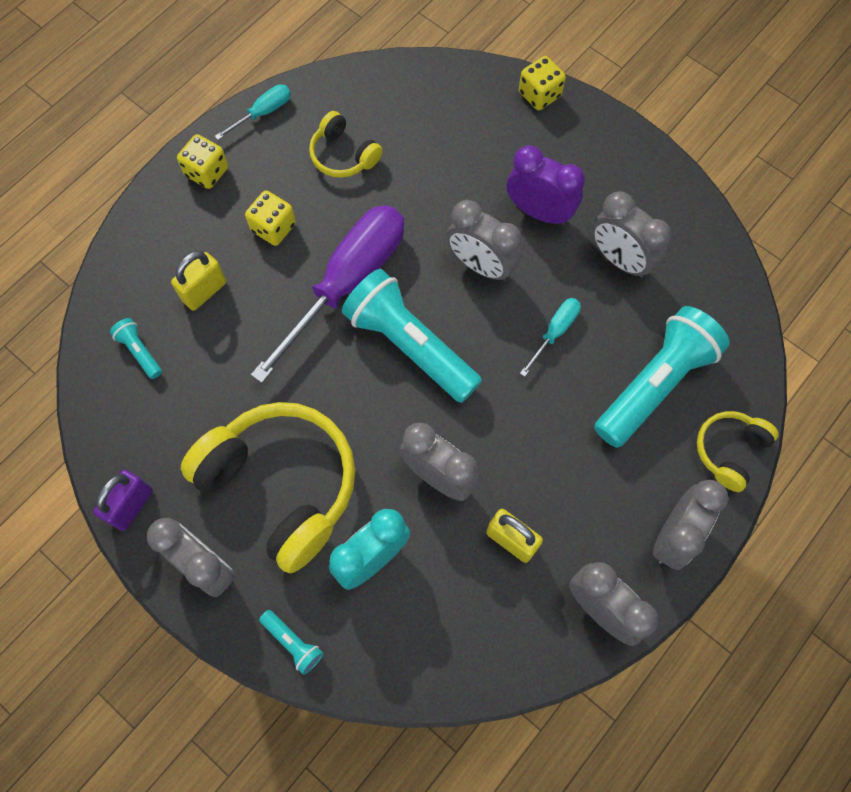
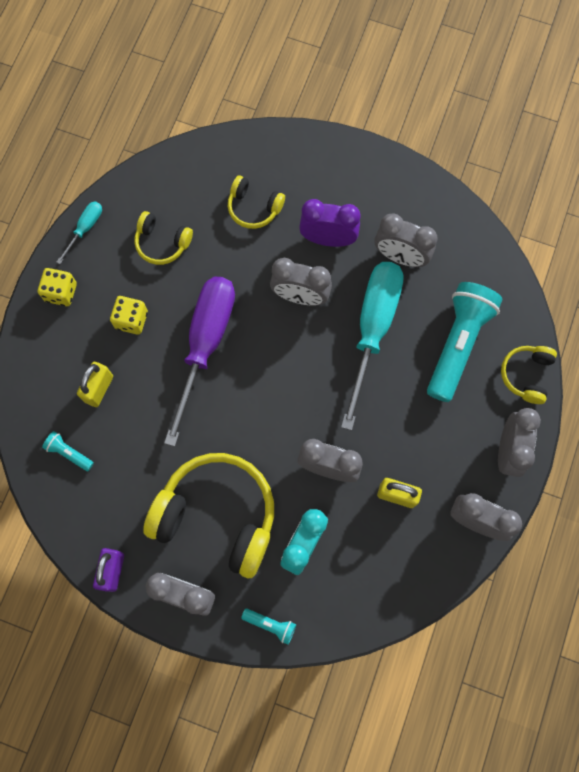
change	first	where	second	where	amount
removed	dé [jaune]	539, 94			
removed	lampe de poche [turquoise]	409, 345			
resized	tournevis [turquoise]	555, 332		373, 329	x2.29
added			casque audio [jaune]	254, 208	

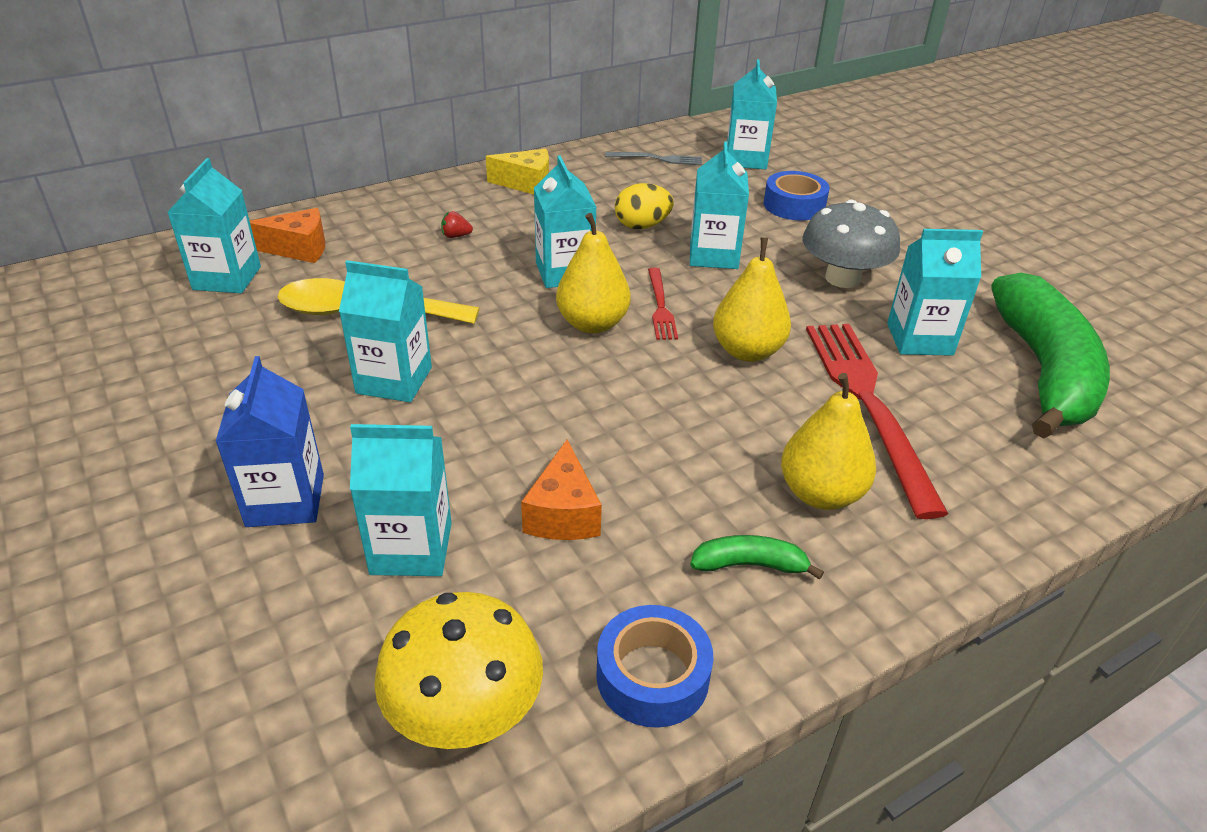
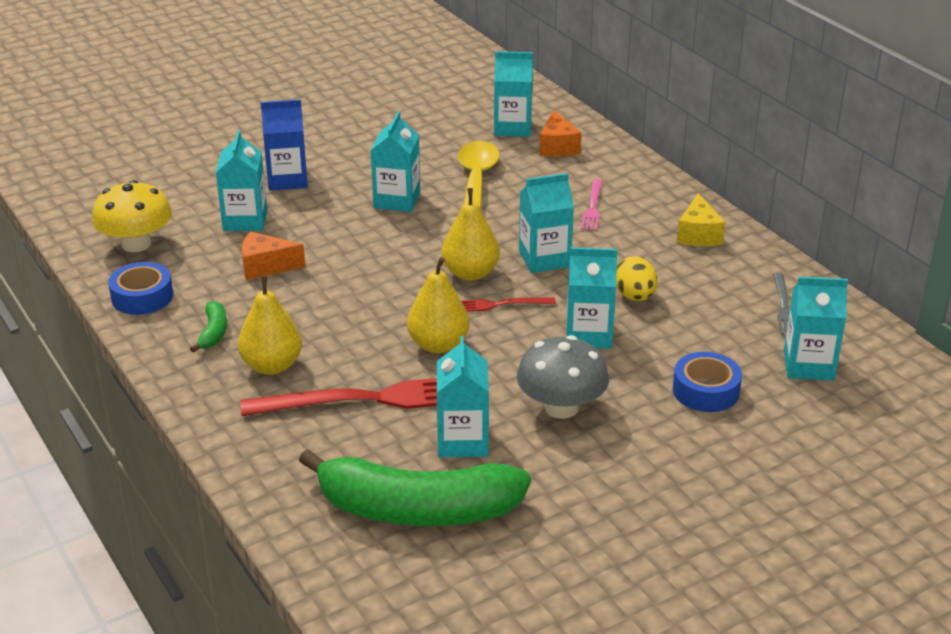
change	first	where	second	where	amount
replaced	fraise [rouge]	456, 236	fourchette [rose]	592, 207	

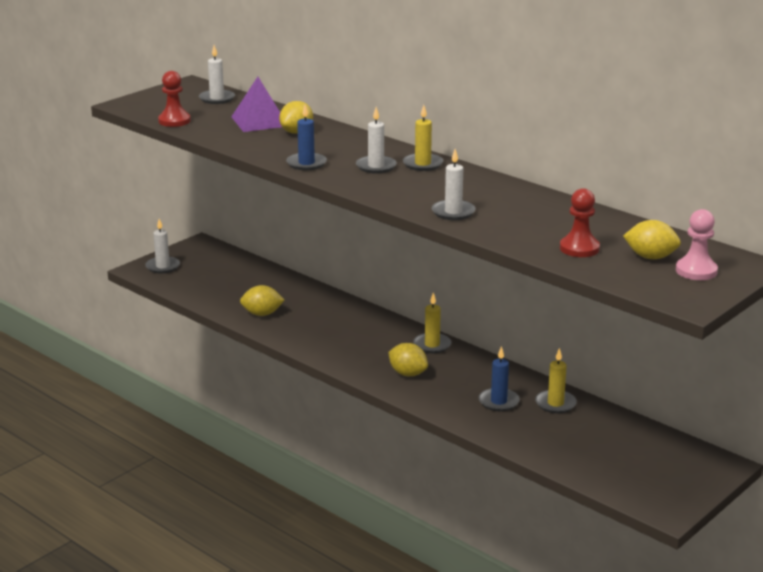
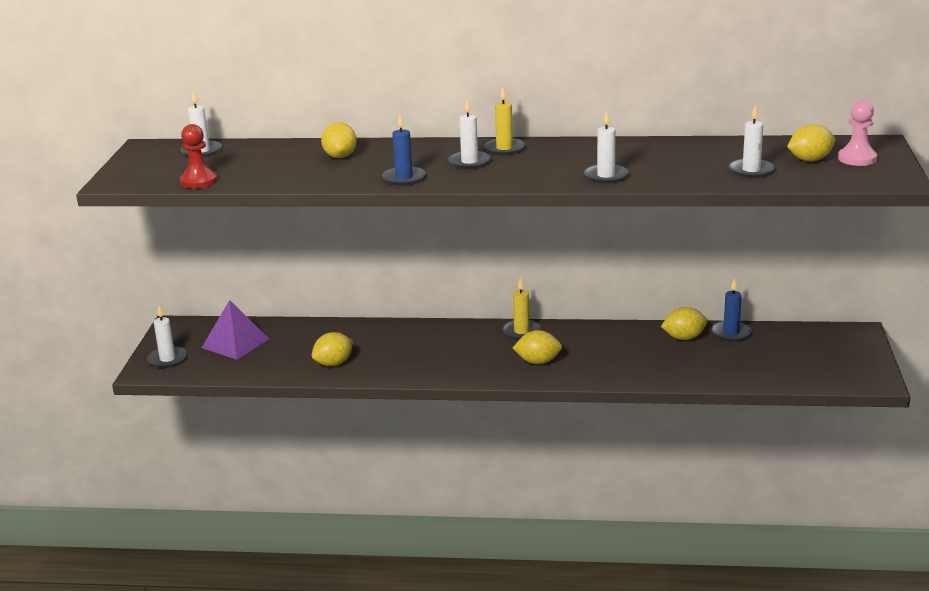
change	first	where	second	where	amount
moved	pyramide [violet]	259, 121		235, 343	
replaced	pion [rouge]	579, 248	bougie [blanc]	751, 170	
moved	bougie [bleu]	498, 402		731, 333	
replaced	bougie [jaune]	555, 404	citron [jaune]	684, 338	

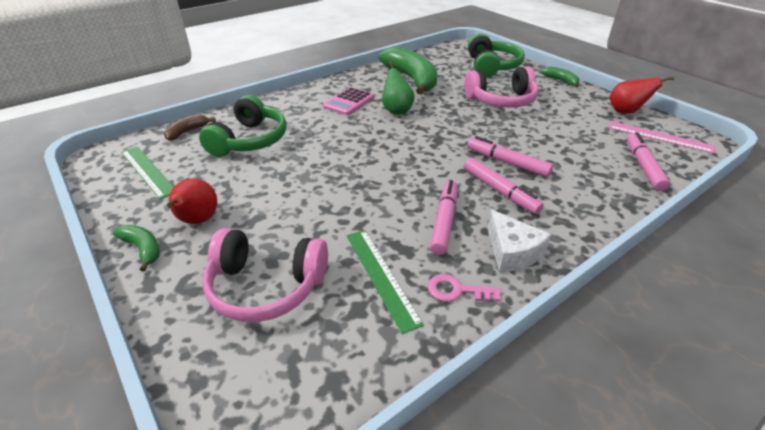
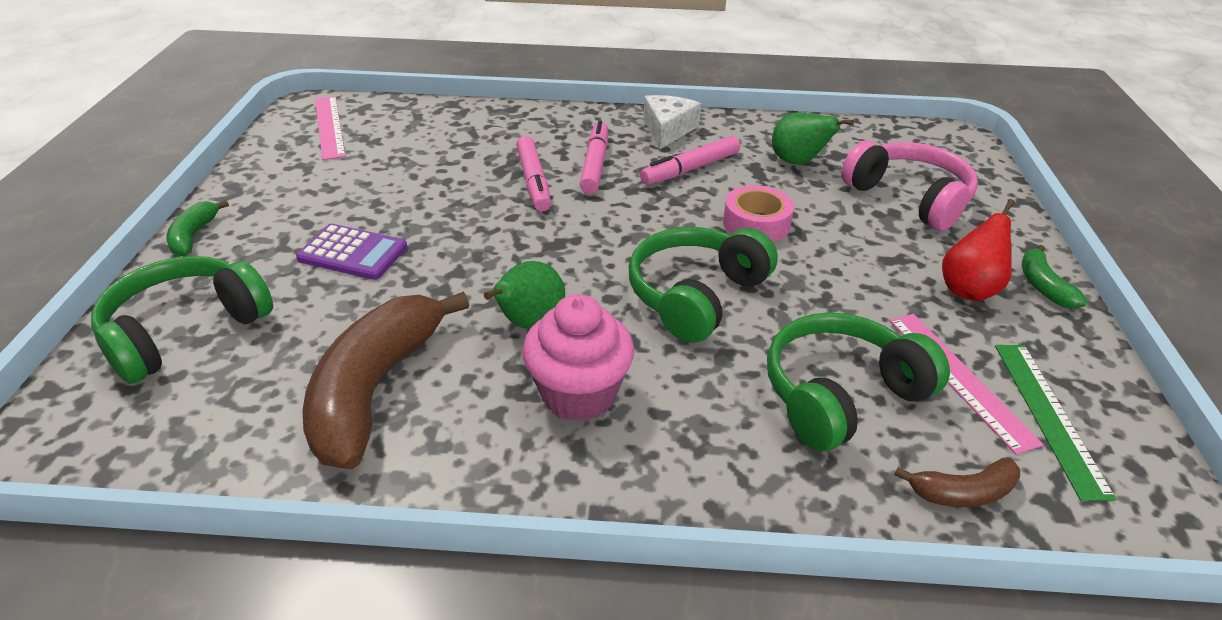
change	first	where	second	where	amount
recoloured	banane [vert]	411, 79	banane [marron]	375, 389	
replaced	casque audio [rose]	501, 100	calculatrice [violet]	353, 253	
removed	poire [rouge]	626, 111			
replaced	calculatrice [rose]	349, 102	muffin [rose]	578, 394	
removed	feutre [rose]	643, 166			
replaced	règle [vert]	381, 276	poire [vert]	798, 162	
removed	clé [rose]	456, 290			
added			ruban adhésif [rose]	756, 223	
added			casque audio [vert]	696, 295	
added			règle [rose]	959, 378	

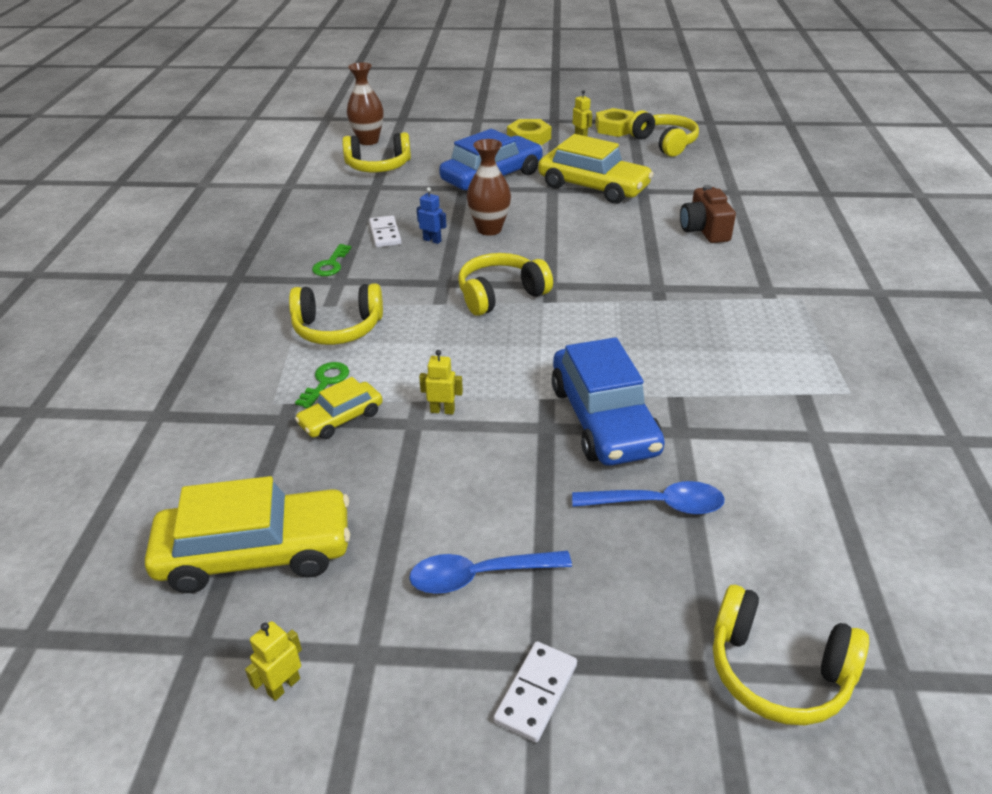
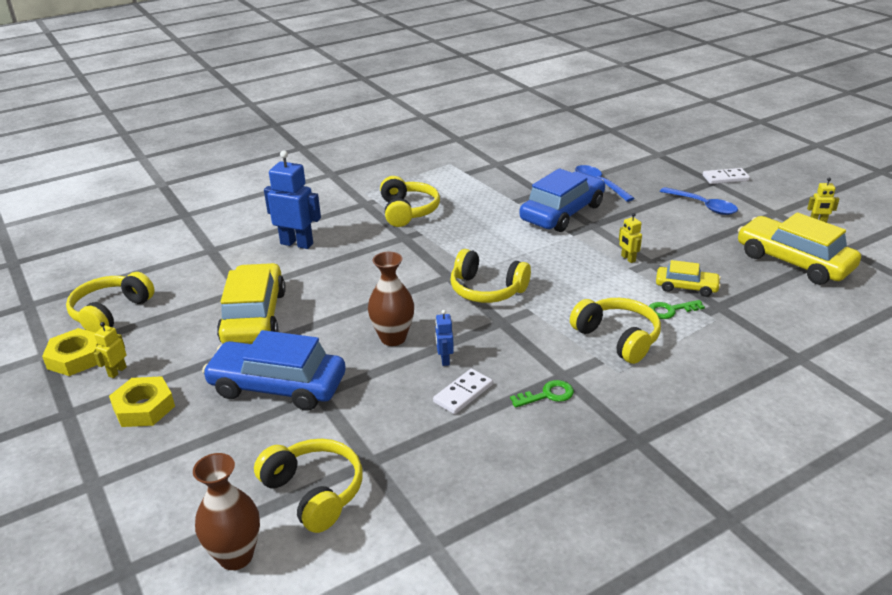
change	first	where	second	where	amount
replaced	appareil photo [marron]	704, 230	robot [bleu]	297, 243	
moved	casque audio [jaune]	778, 671		408, 211	

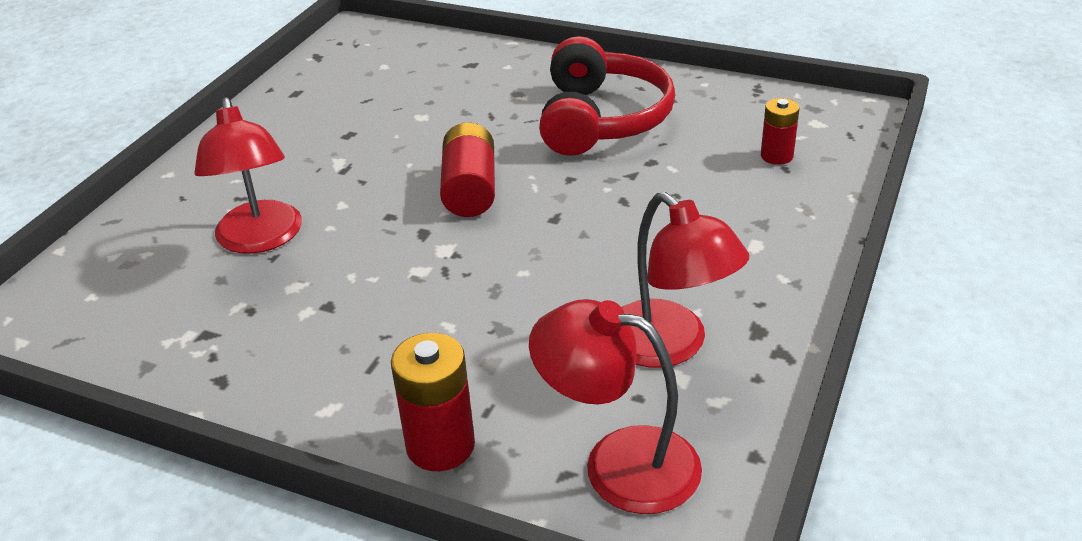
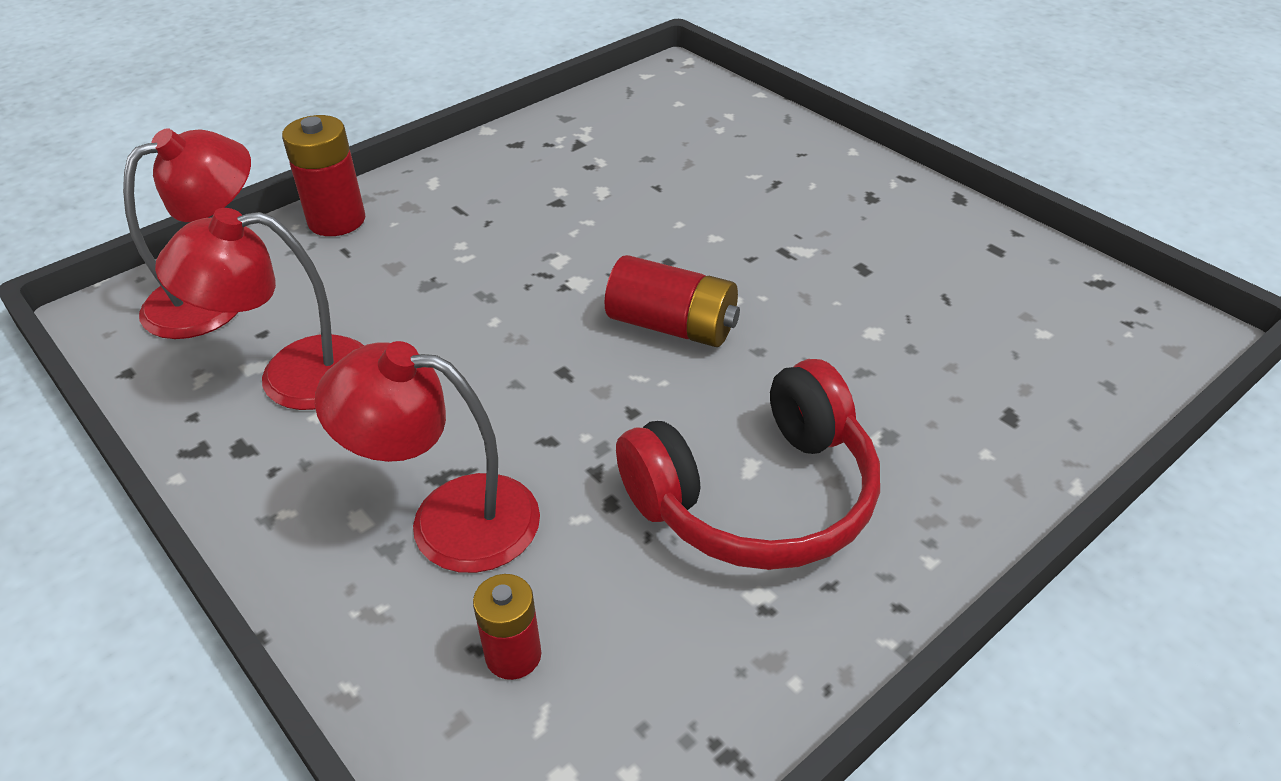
change	first	where	second	where	amount
turned	casque audio [rouge]	601, 119		757, 496	60 degrees counterclockwise
moved	lampe [rouge]	260, 239		449, 519	

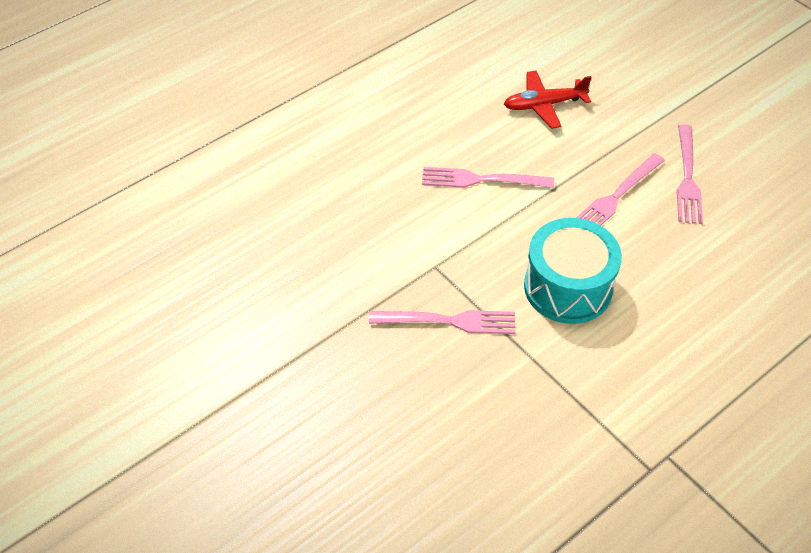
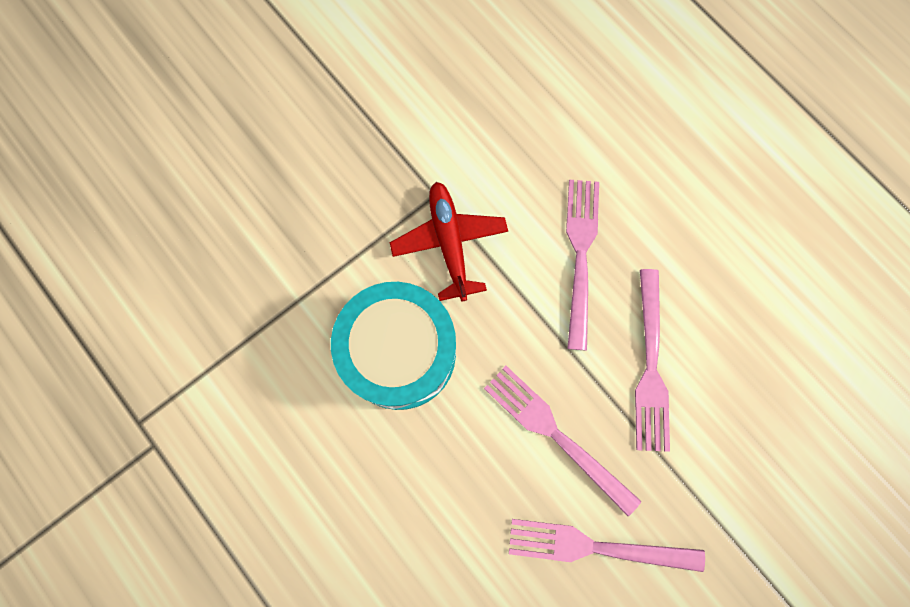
change	first	where	second	where	amount
moved	avion [rouge]	544, 105		449, 242	
moved	fourchette [rose]	449, 321		650, 367	

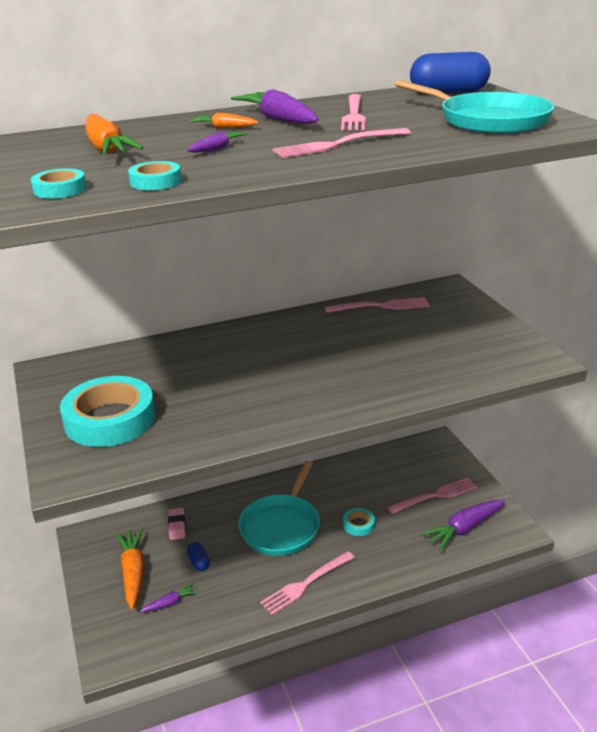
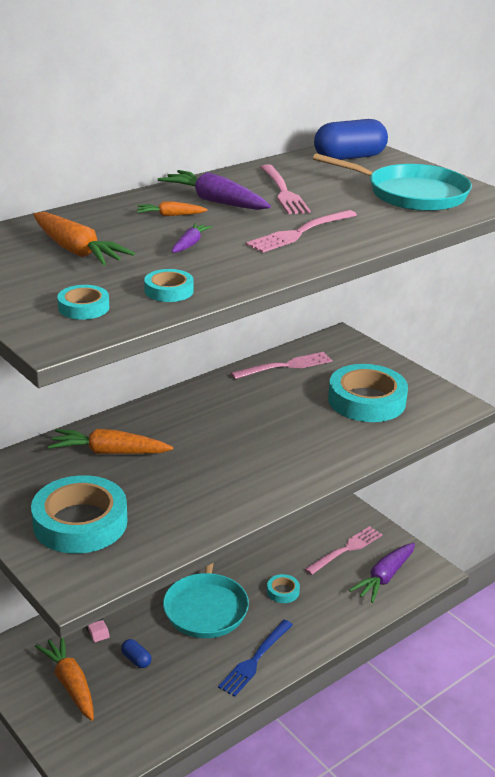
change	first	where	second	where	amount
recoloured	fourchette [rose]	306, 584	fourchette [bleu]	255, 659	
removed	carotte [violet]	170, 603			
added			ruban adhésif [turquoise]	366, 400	
added			carotte [orange]	109, 452	

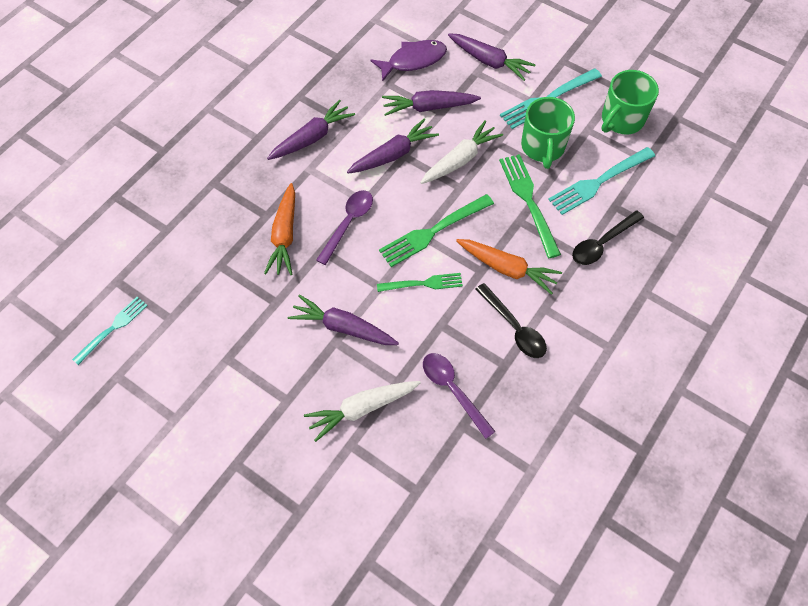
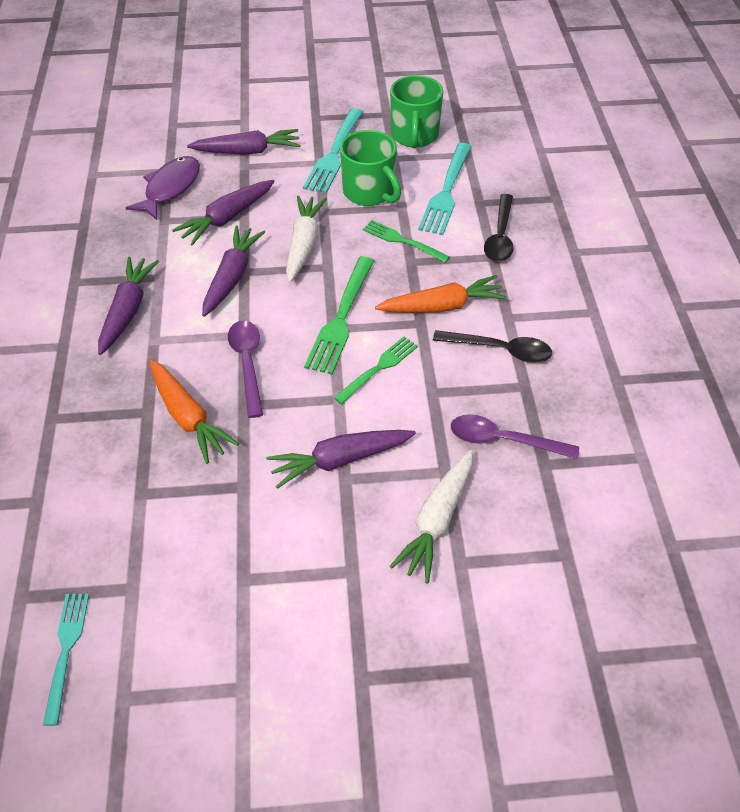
change	first	where	second	where	amount
resized	fourchette [vert]	528, 201		402, 241	x0.65

